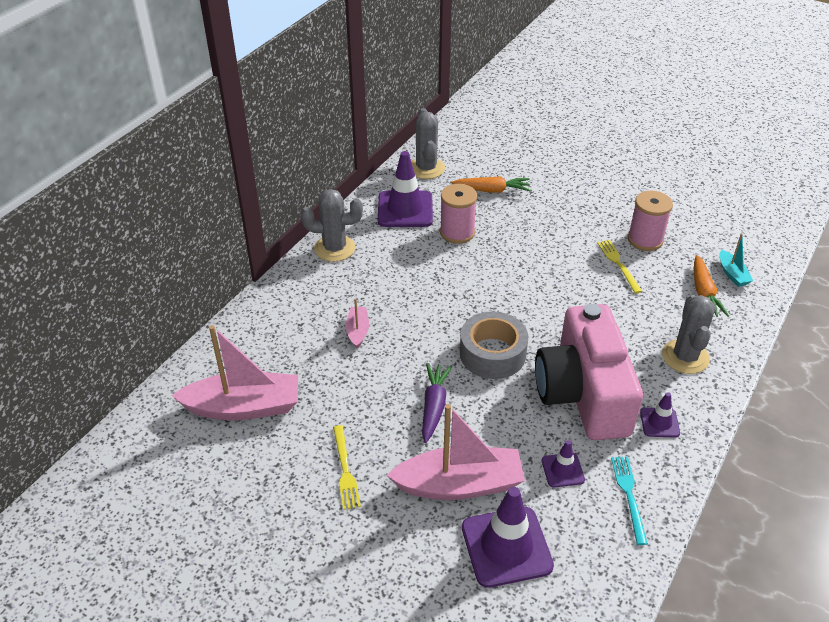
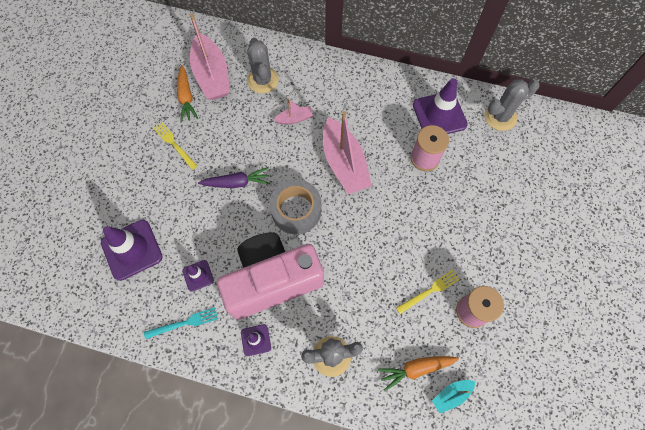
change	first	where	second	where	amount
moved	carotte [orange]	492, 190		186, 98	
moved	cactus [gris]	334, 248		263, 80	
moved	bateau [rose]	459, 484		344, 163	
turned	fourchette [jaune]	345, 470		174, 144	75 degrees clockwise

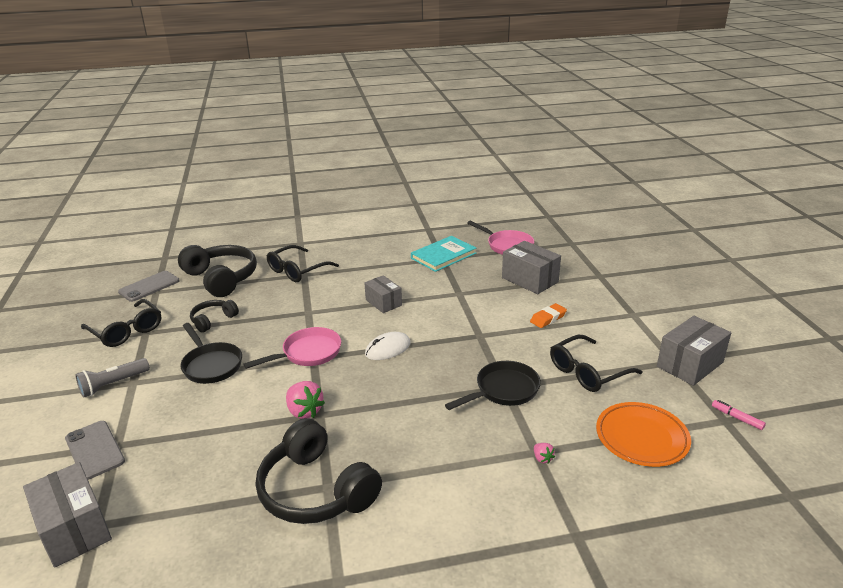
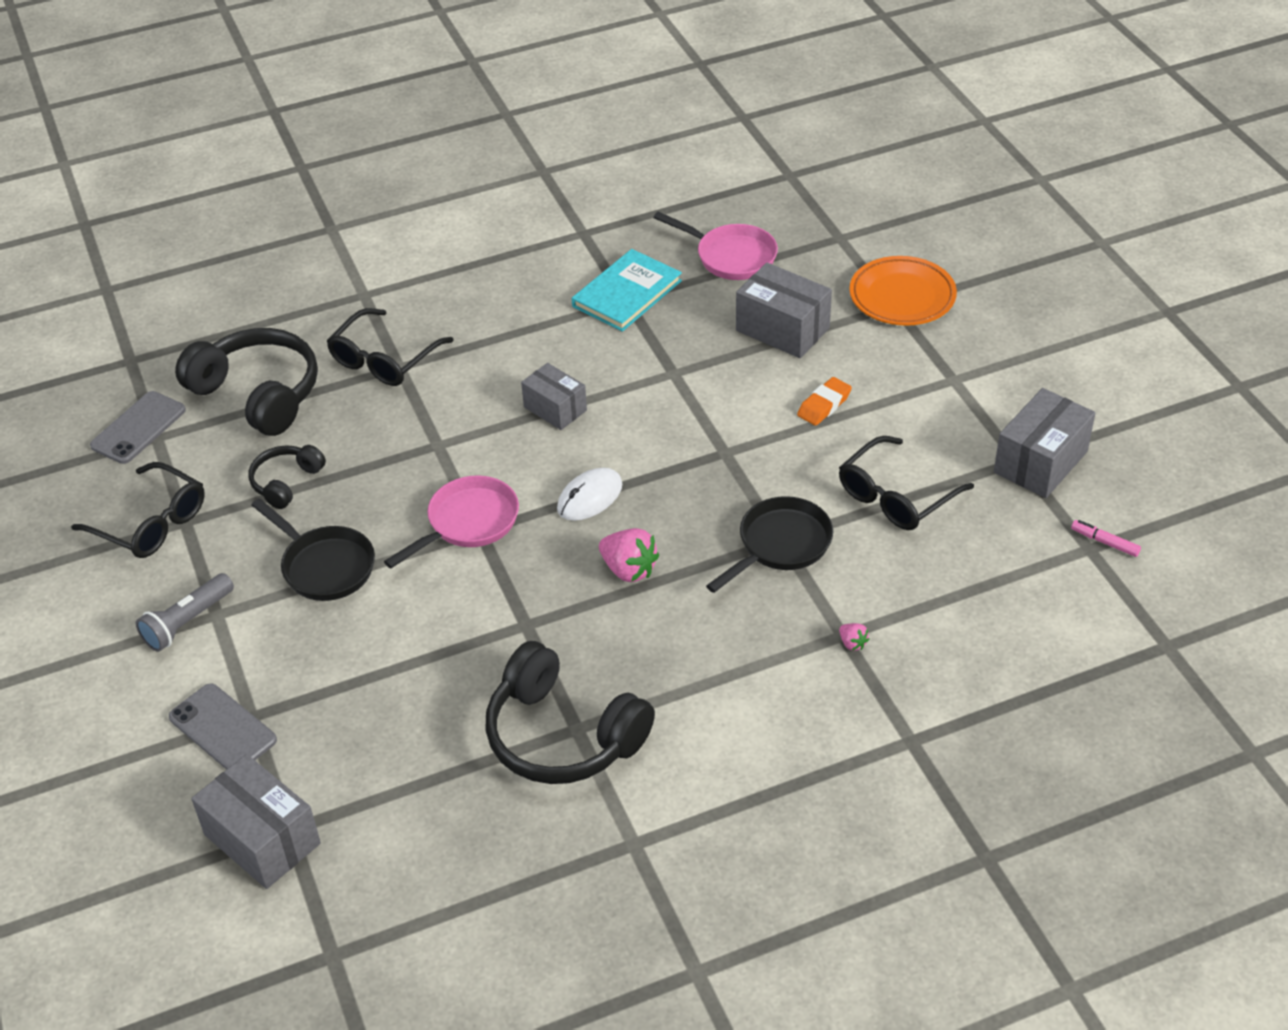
change	first	where	second	where	amount
moved	fraise [rose]	304, 411		628, 570	
moved	assiette [orange]	641, 438		902, 296	

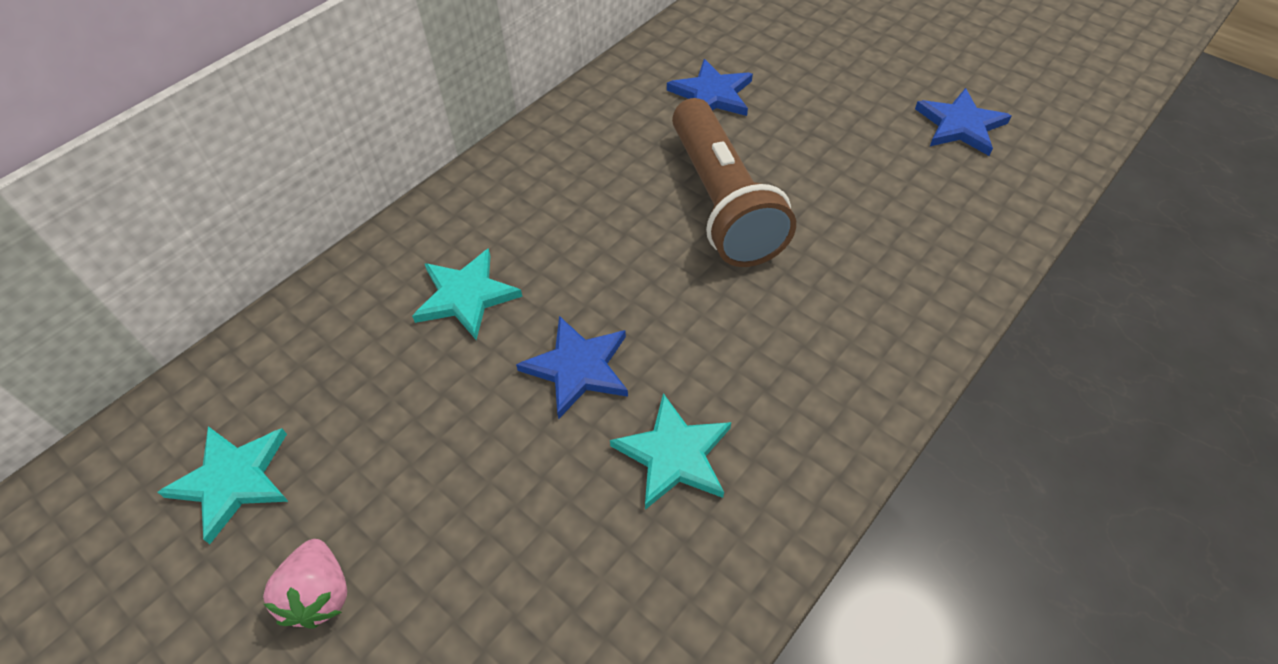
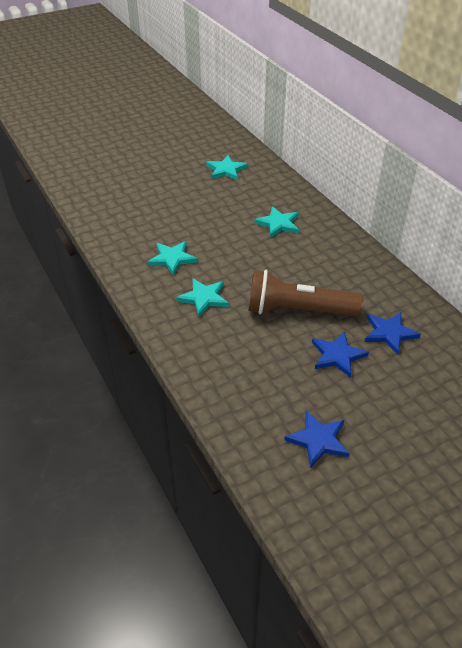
change	first	where	second	where	amount
moved	étoile [bleu]	578, 368		337, 355	
removed	fraise [rose]	319, 594			
added			étoile [turquoise]	204, 298	

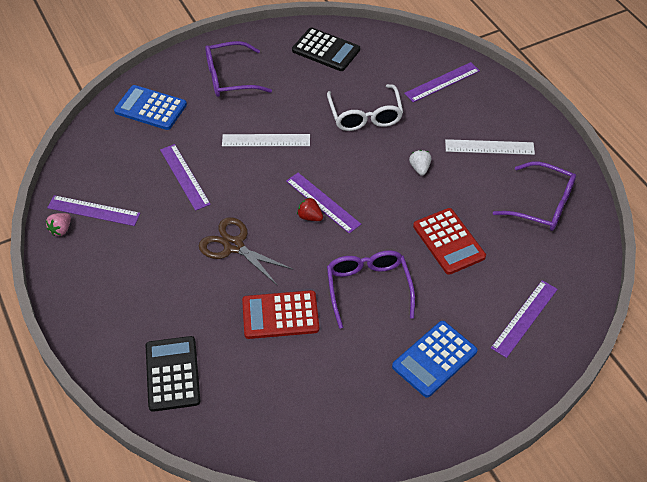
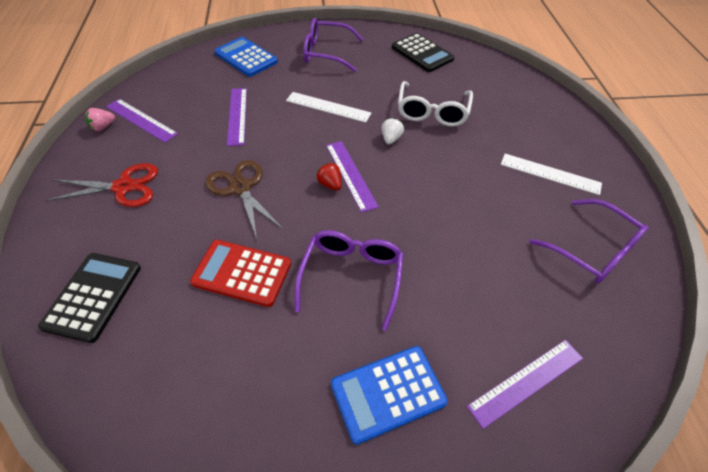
change	first	where	second	where	amount
removed	règle [violet]	442, 82			
moved	fraise [blanc]	419, 168		391, 139	
removed	calculatrice [rouge]	448, 241			
added			ciseaux [rouge]	123, 187	

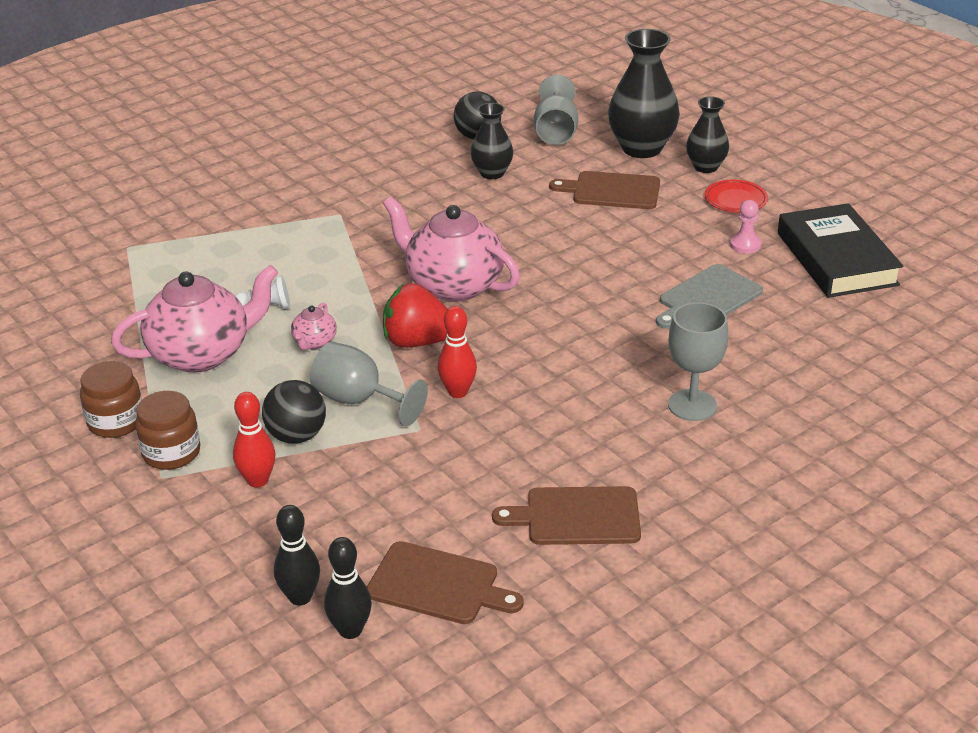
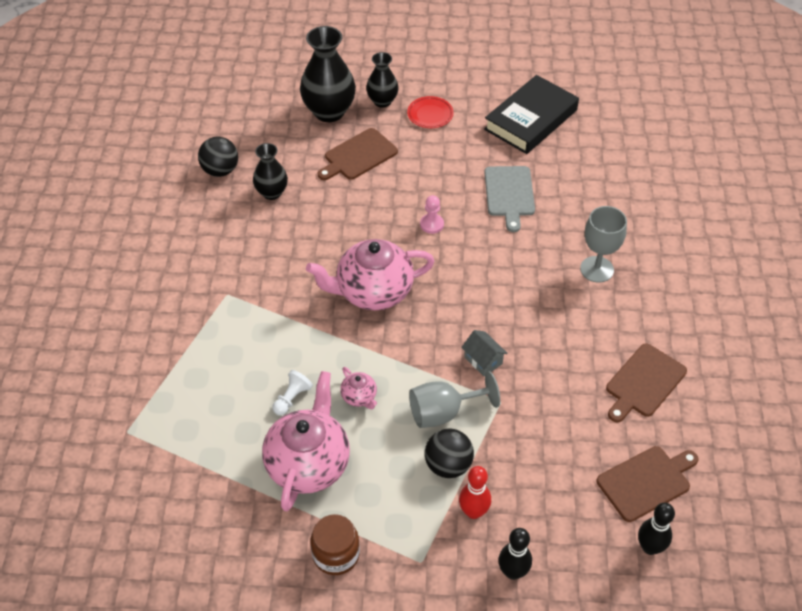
change	first	where	second	where	amount
removed	verre à pied [gris]	556, 132			
moved	pion [rose]	745, 245		432, 224	
turned	livre [noir]	837, 259		530, 119	75 degrees counterclockwise
removed	fraise [rouge]	418, 342			
replaced	quille [rouge]	458, 392	maison [gris]	483, 360	
removed	bocal [marron]	171, 453			
moved	quille [noir]	300, 597		513, 572	

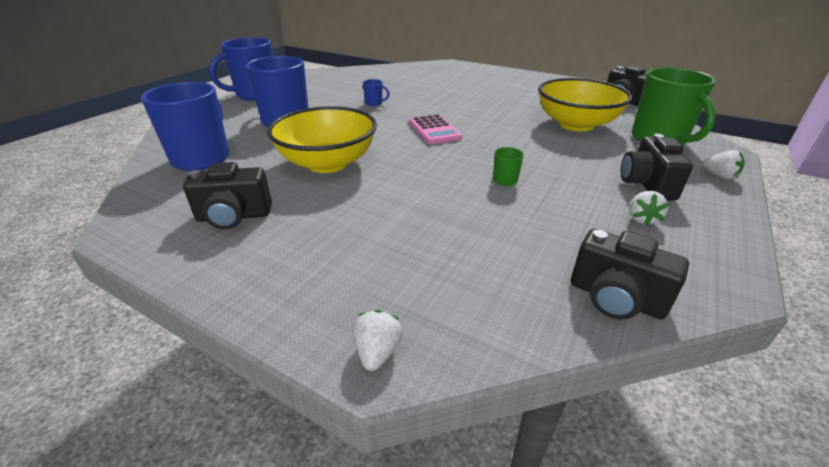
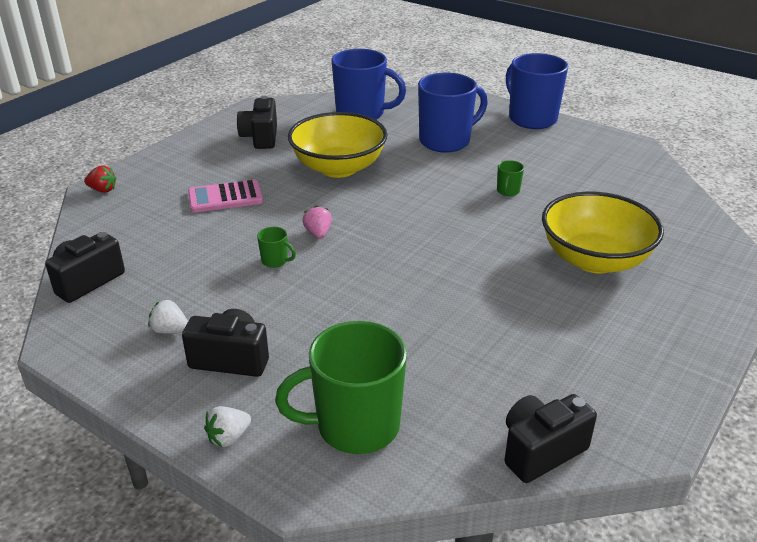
change	first	where	second	where	amount
moved	bol [jaune]	576, 124		594, 259	
recoloured	tasse [bleu]	374, 103	tasse [vert]	508, 191	
moved	calculatrice [rose]	434, 130		225, 197	
recoloured	fraise [blanc]	377, 352	fraise [rouge]	103, 190	
added			fraise [rose]	318, 233	

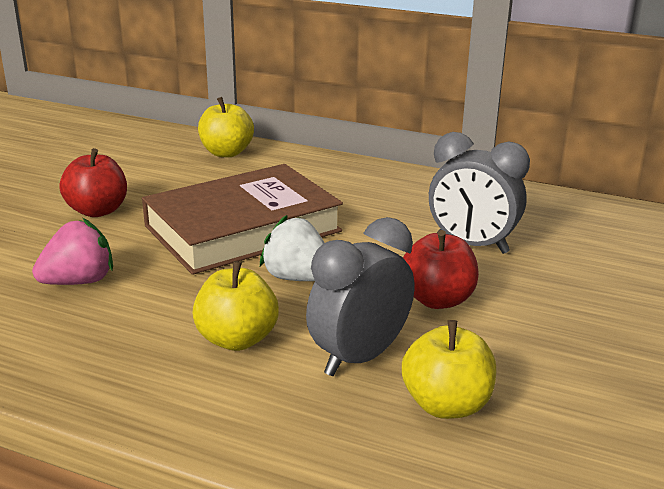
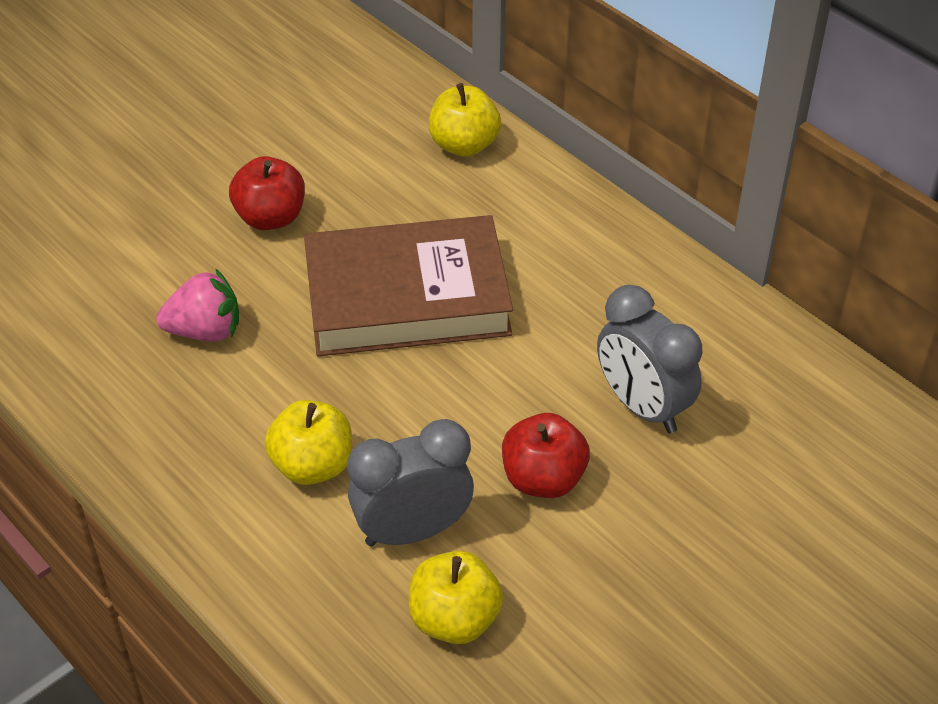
change	first	where	second	where	amount
removed	fraise [blanc]	297, 278			

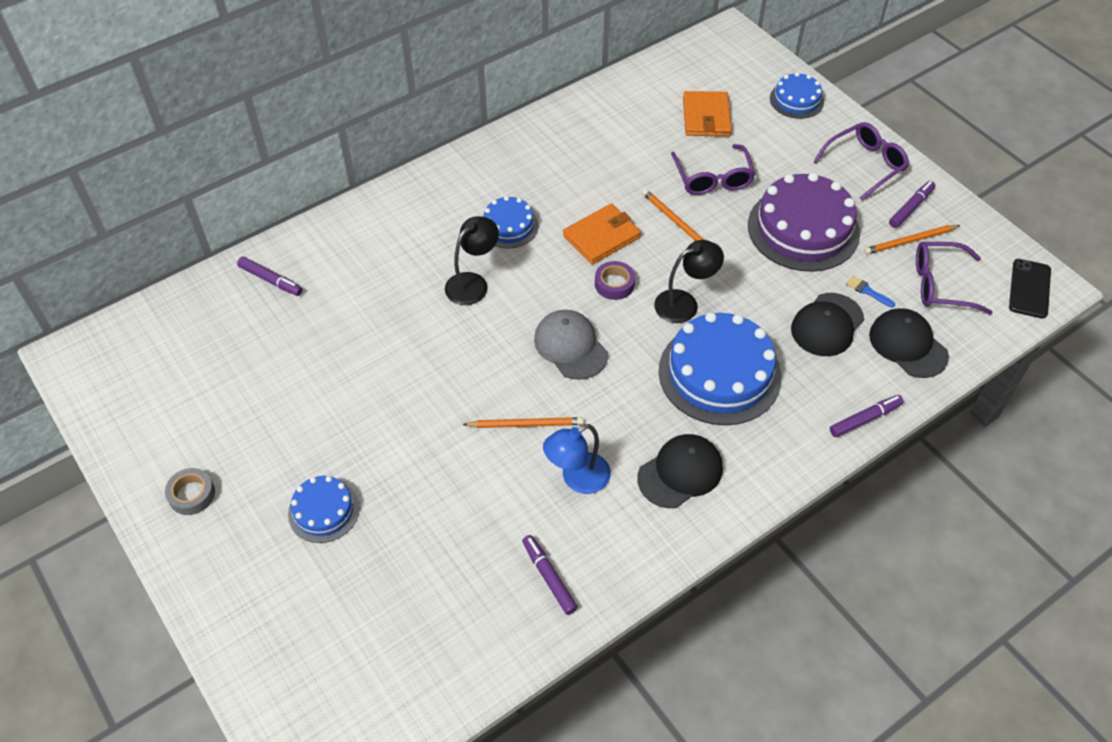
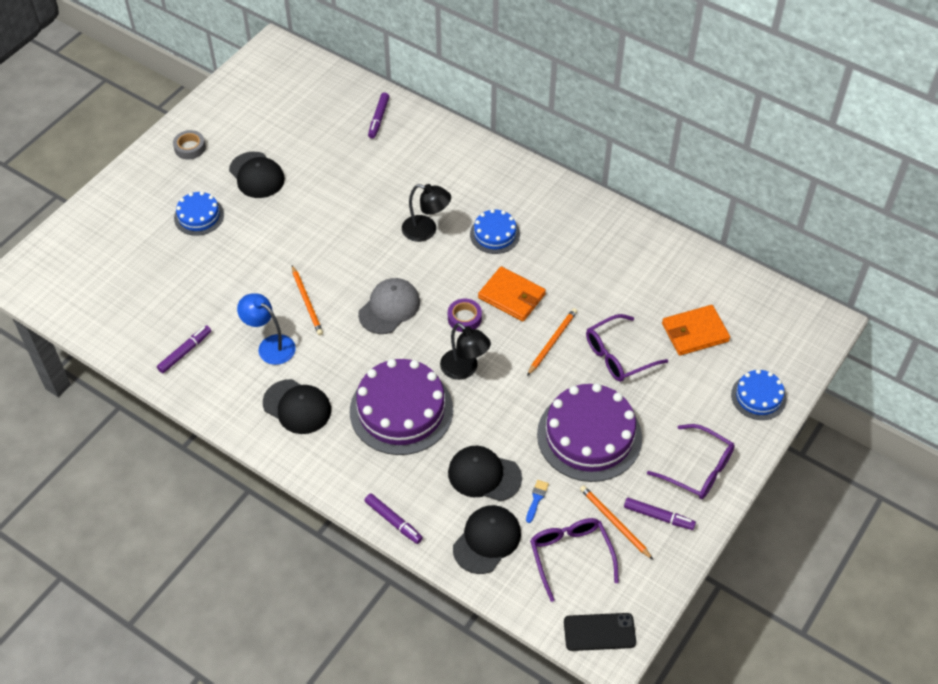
change	first	where	second	where	amount
recoloured	gâteau [bleu]	719, 373	gâteau [violet]	401, 410	
added			casquette [noir]	256, 175	

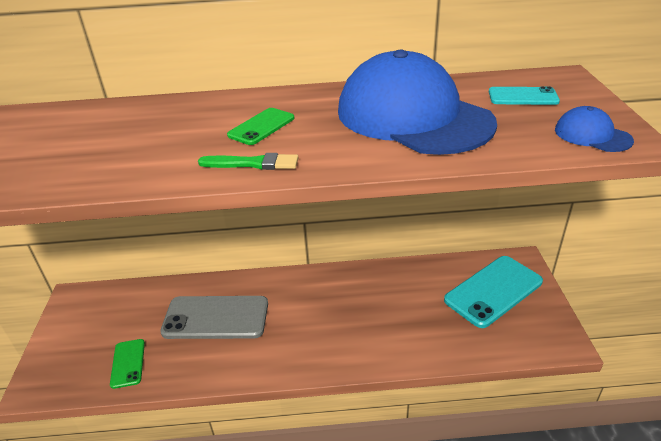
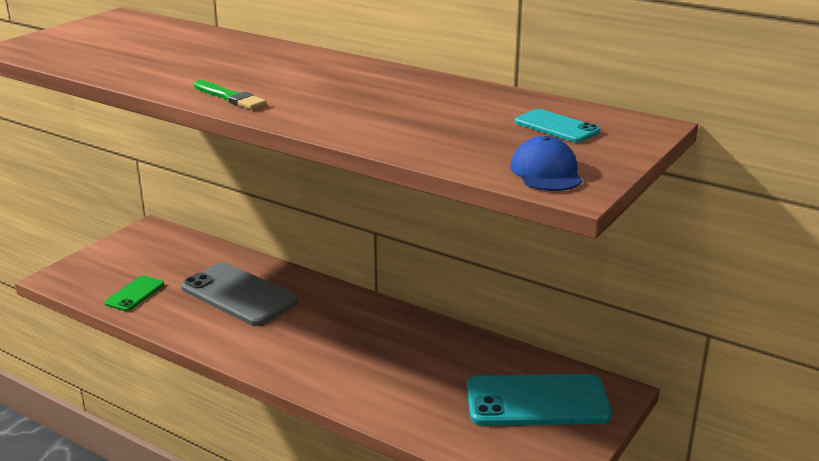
change	first	where	second	where	amount
removed	casquette [bleu]	413, 116			
removed	téléphone [vert]	261, 127			

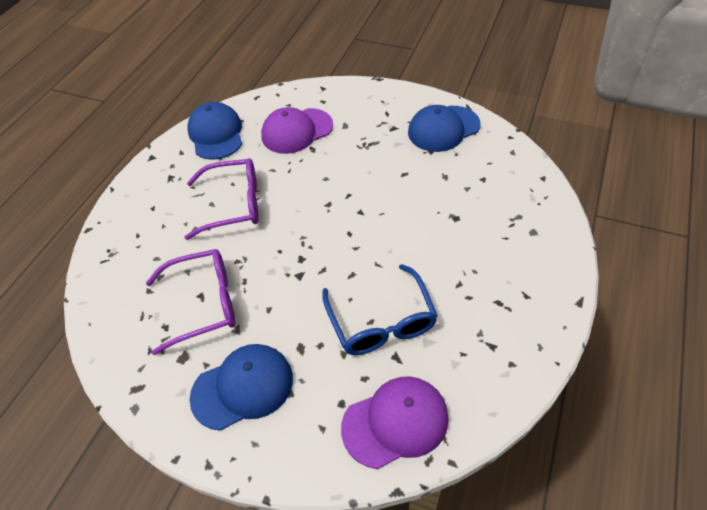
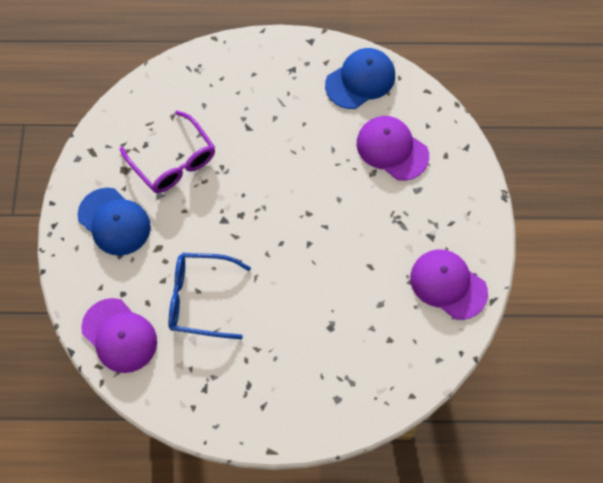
change	first	where	second	where	amount
recoloured	casquette [bleu]	443, 129	casquette [violet]	448, 284	
removed	lunettes [violet]	233, 204			
turned	lunettes [bleu]	381, 321		200, 299	45 degrees clockwise

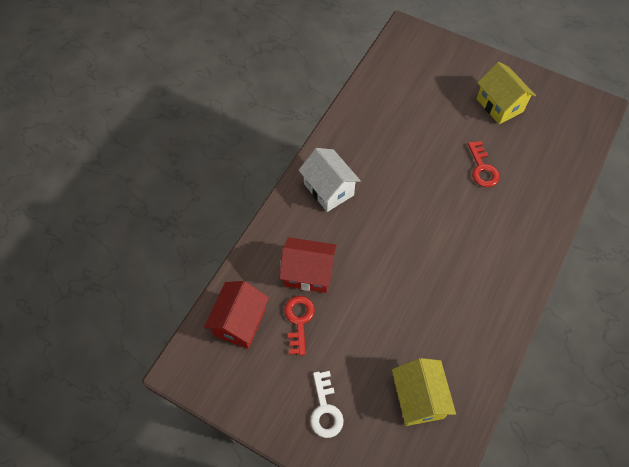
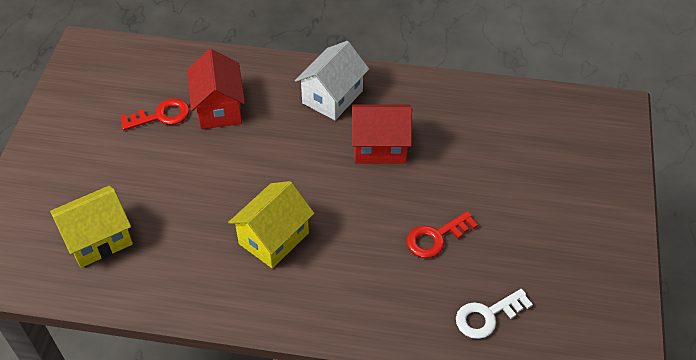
change	first	where	second	where	amount
moved	maison [jaune]	499, 105		274, 238	
moved	maison [rouge]	240, 322		380, 147	
moved	clé [blanc]	325, 409		487, 316	

